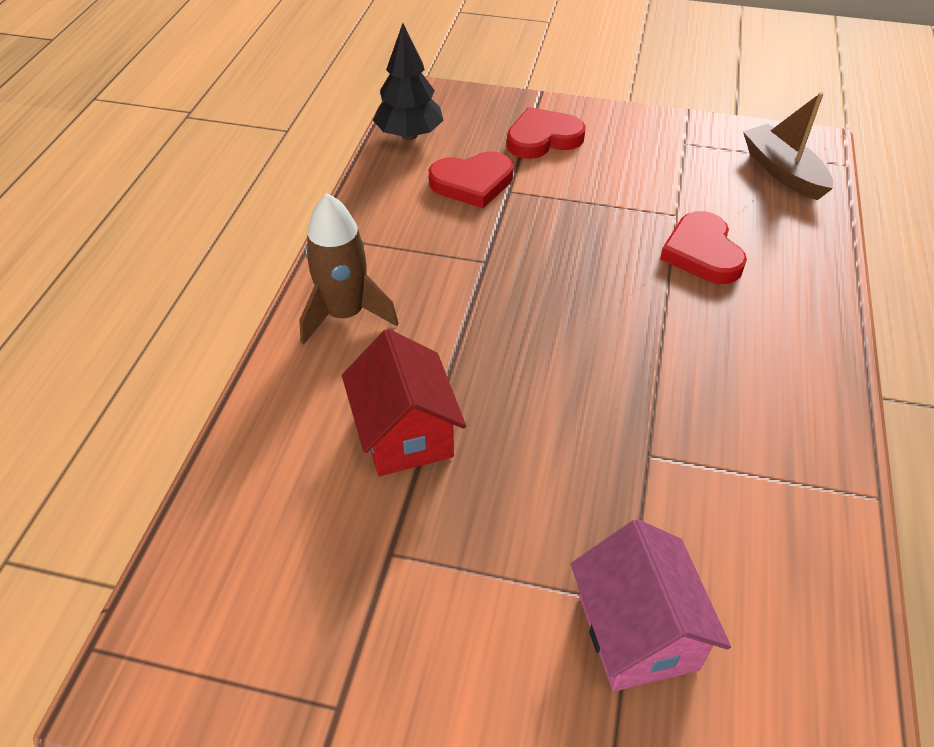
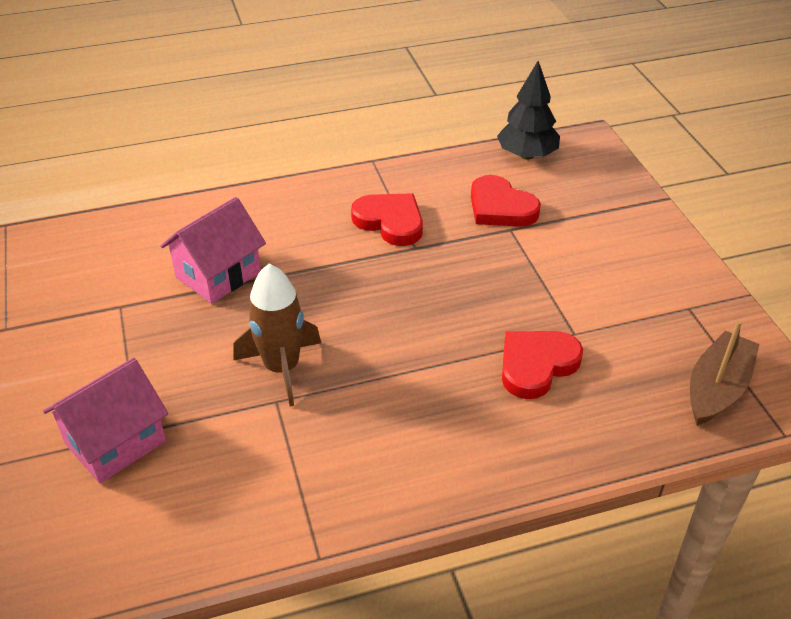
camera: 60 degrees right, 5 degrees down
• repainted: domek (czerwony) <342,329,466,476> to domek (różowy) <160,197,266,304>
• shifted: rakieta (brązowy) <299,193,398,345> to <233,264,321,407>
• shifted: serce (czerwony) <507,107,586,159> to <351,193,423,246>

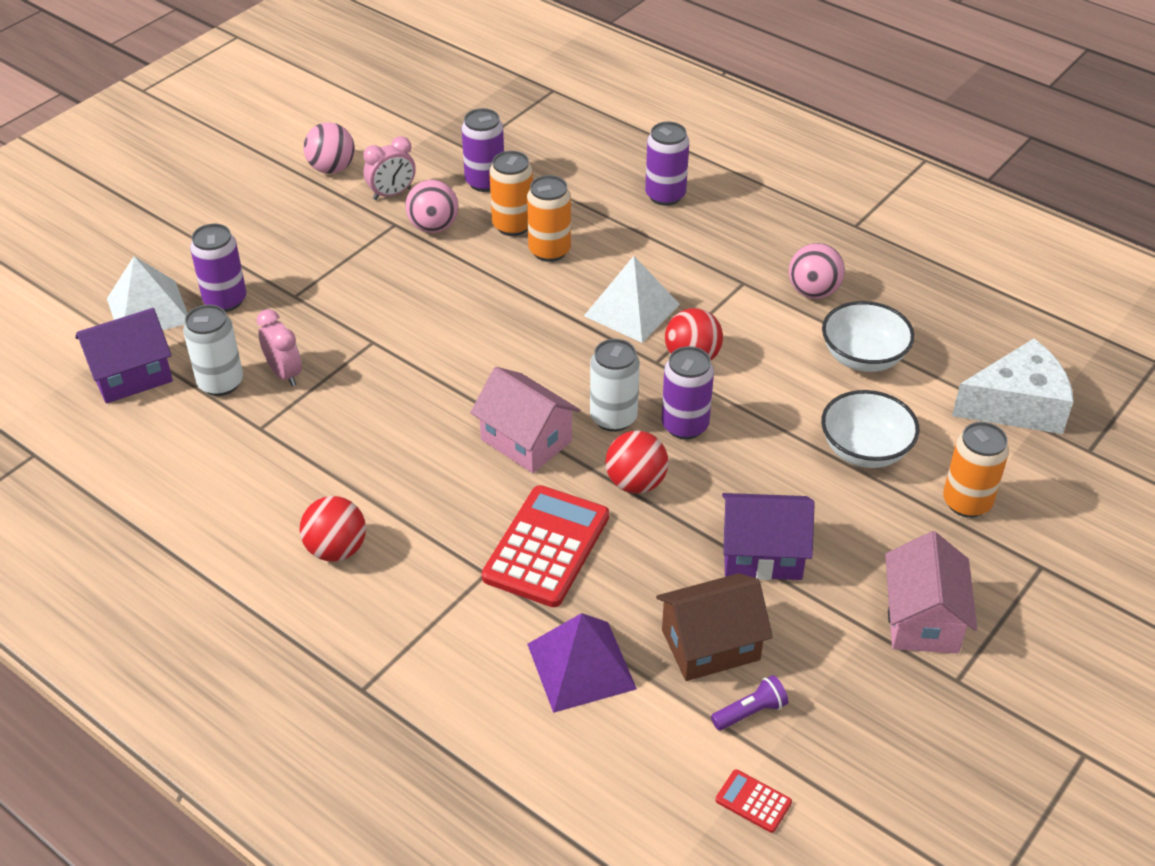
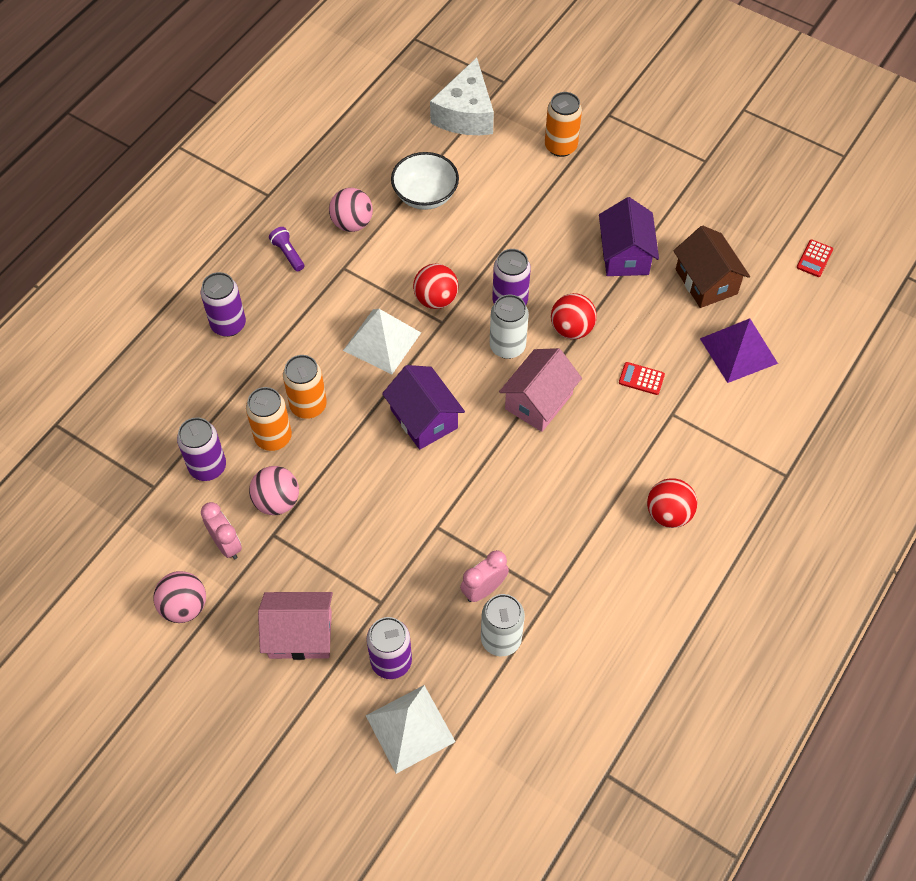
camera: 95 degrees left, 15 degrees up
• shifted: domek (różowy) <885,531,977,654> to <258,592,333,660>
• shifted: latarka (fioletowy) <711,675,788,730> to <269,227,304,271>
• shifted: domek (fioletowy) <75,308,173,404> to <382,365,465,450>
• rotated: ser (biały) <952,339,1074,434> = <430,58,494,135> 150 degrees counterclockwise
• scaled: kalkulator (czerwony) <482,485,609,607> = <619,362,665,395> x0.44
• gone: miska (biały) <821,390,920,468>

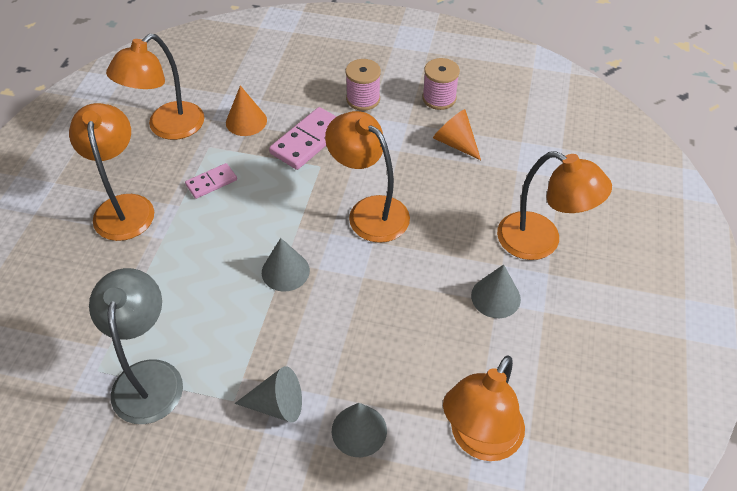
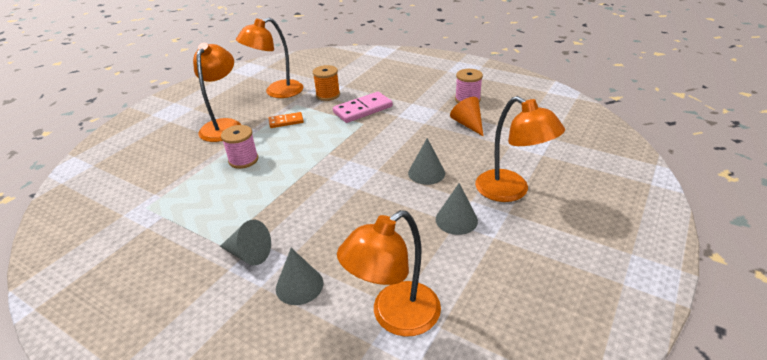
camera: 20 degrees right, 15 degrees down
• shifted: szpulka (różowy) <345,59,381,111> to <221,125,258,169>
• repainted: kostka domina (różowy) <185,163,237,199> to kostka domina (pomarańczowy) <269,112,304,128>
• swapped: stożek (pomarańczowy) <226,86,267,136> to szpulka (pomarańczowy) <313,65,340,101>
• shifted: stożek (szary) <262,238,310,291> to <408,138,445,185>
• gone: lampka (szary) <89,268,183,424>
• gone: lampka (pomarańczowy) <325,111,410,243>

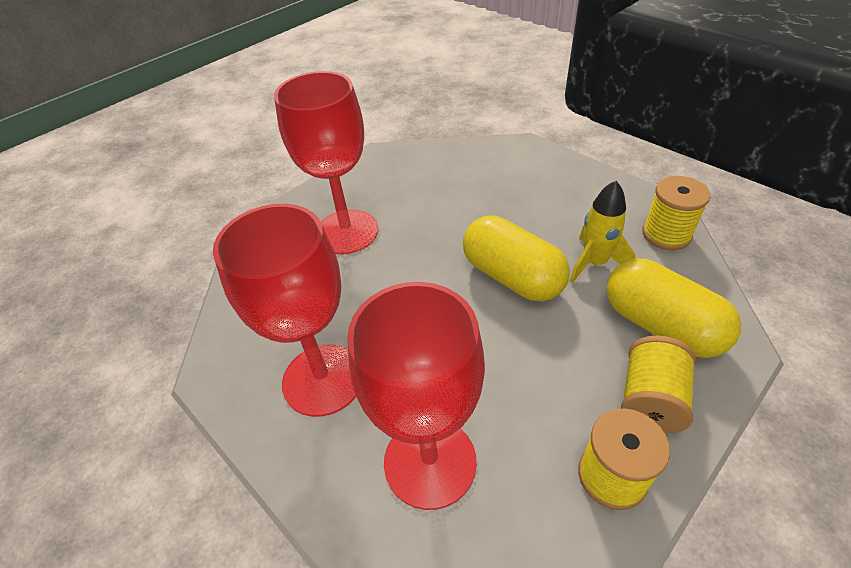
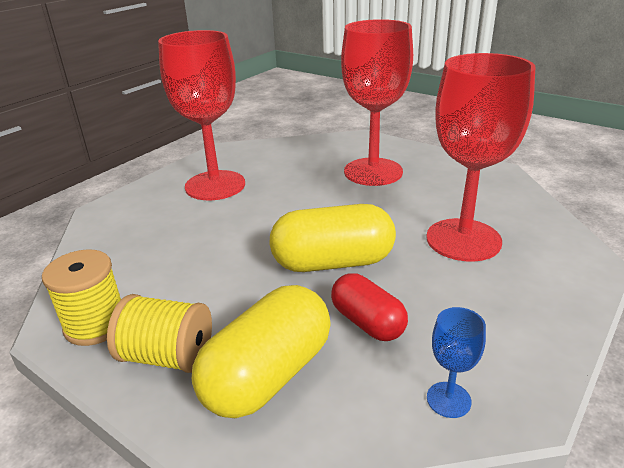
camera: 80 degrees right, 15 degrees down
• rotated: kapsułka (żółty) <463,216,570,301> = <269,204,396,272> 45 degrees clockwise
• swapped: rakieta (żółty) <569,181,636,283> to kapsułka (czerwony) <331,273,408,341>
• shifted: kielich (czerwony) <347,282,485,510> to <426,53,535,262>
• swapped: szpulka (żółty) <642,176,710,250> to kielich (niebieski) <427,307,486,418>

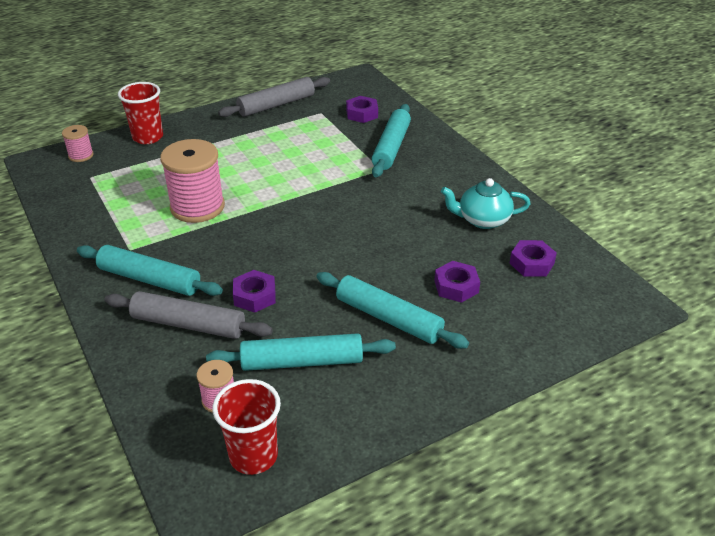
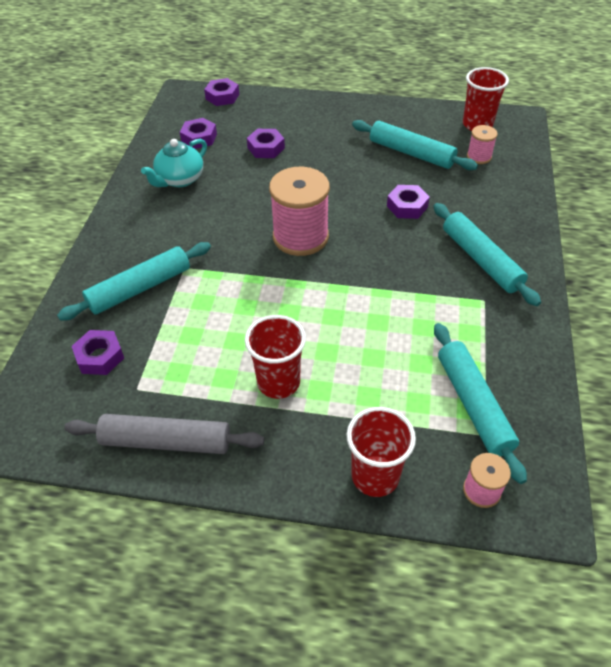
camera: 140 degrees left, 10 degrees up
• rotated: imbryk (turkusowy) <441,178,531,229> = <141,139,207,187> 90 degrees clockwise
• new: nakrętka (fioletowy) <204,78,239,106>
• new: szklanka (czerwony) <245,315,306,399>
• shifted: szpulka (różowy) <160,139,225,223> to <269,167,330,256>
• shifted: wałek do ciasta (turkusowy) <316,272,469,349> to <434,323,527,484>
• gone: wałek do ciasta (szary) <104,291,273,339>

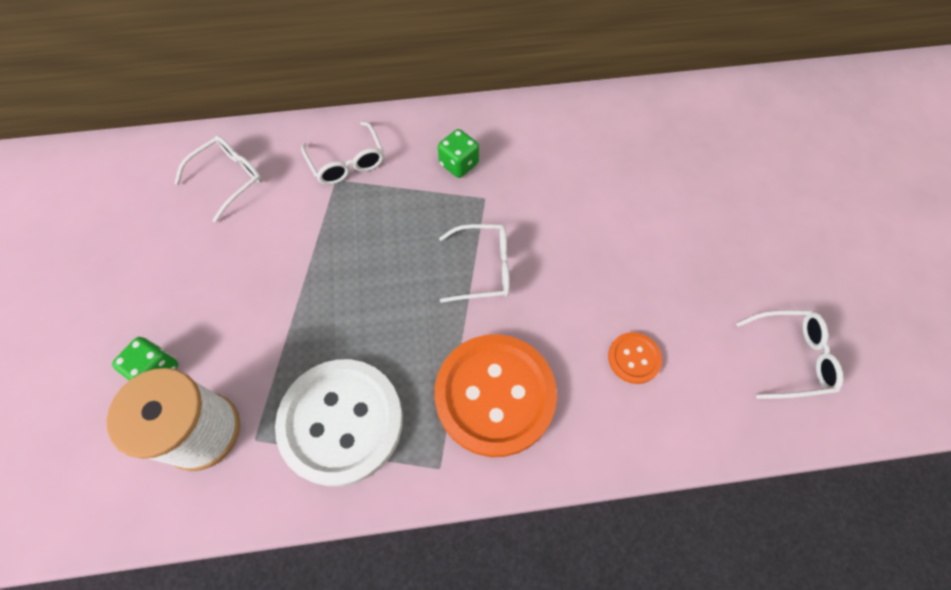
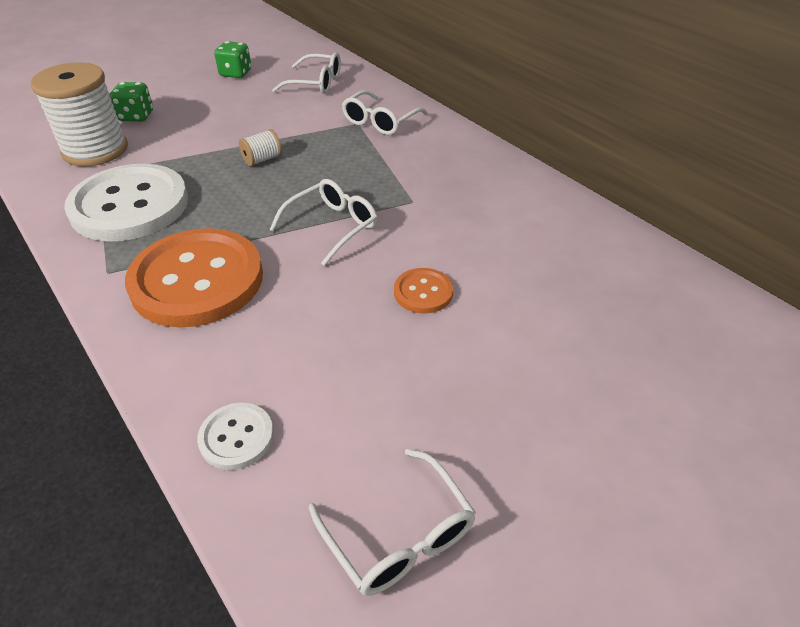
camera: 60 degrees right, 20 degrees down
• new: guzik (biały) <197,403,274,470>
• shifted: kostka do gry (zielony) <438,129,479,178> to <214,41,251,78>
• new: szpulka (biały) <239,129,282,166>
• rotated: okulary (biały) <439,224,510,303> = <270,179,378,266> 105 degrees counterclockwise
• shifted: guzik (pomarańczowy) <608,332,662,384> to <394,268,453,313>

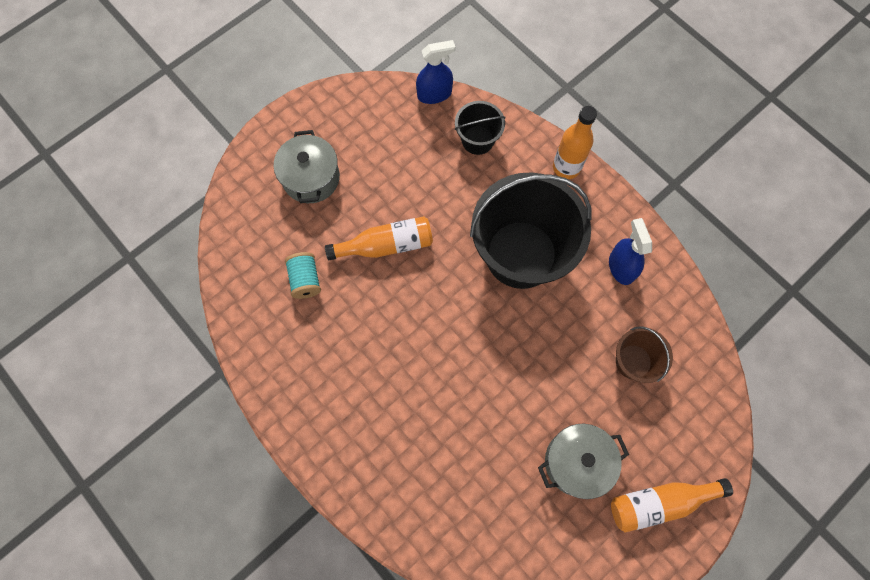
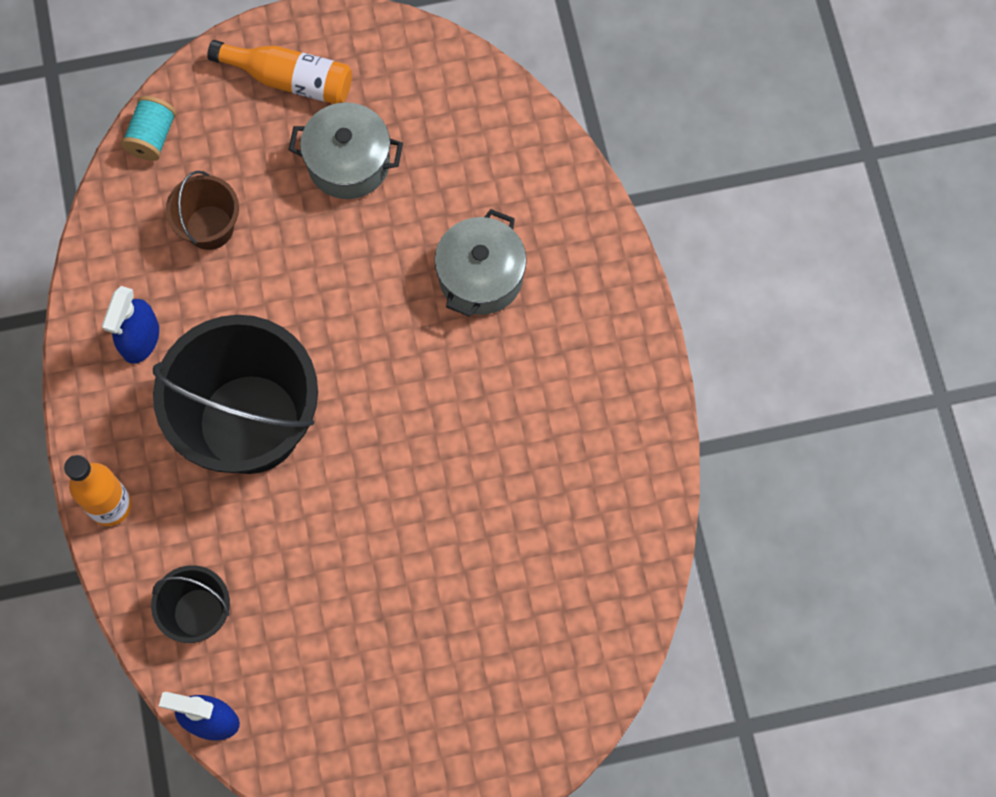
camera: 150 degrees left, 0 degrees up
• shifted: szpulka (turkusowy) <285,252,321,299> to <121,96,176,161>
• shifted: garnek (szary) <274,130,340,203> to <435,209,527,317>
• gone: butelka (pomarańczowy) <325,216,433,260>

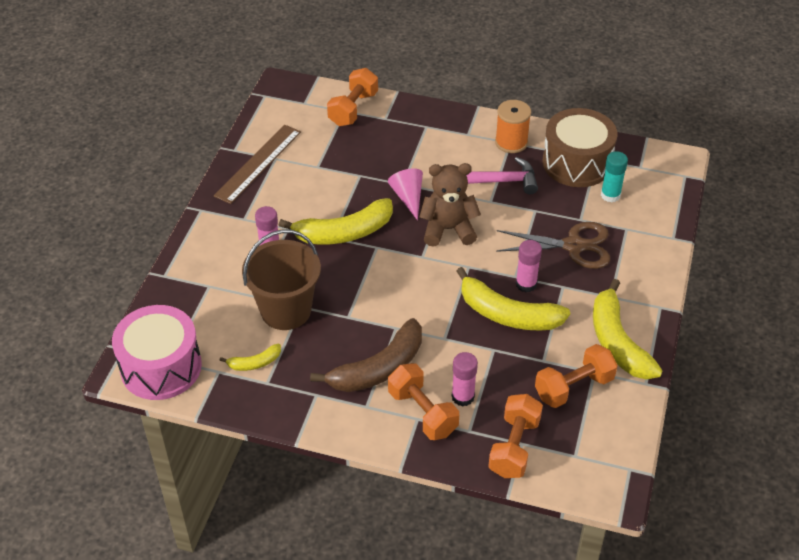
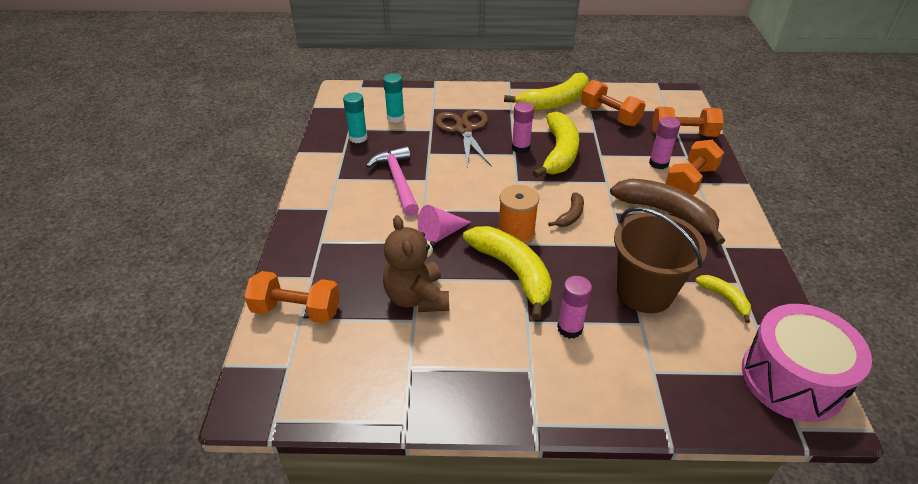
camera: 105 degrees left, 5 degrees down
• swapped: bęben (brązowy) <542,108,617,187> to klej w sztyfcie (turkusowy) <343,92,367,143>
• shifted: miś (brązowy) <419,163,481,247> to <383,215,449,312>
• shifted: szpulka (pomarańczowy) <495,100,531,153> to <498,185,539,244>
• new: banan (brązowy) <548,192,584,227>
• gone: linijka (brązowy) <214,125,301,204>

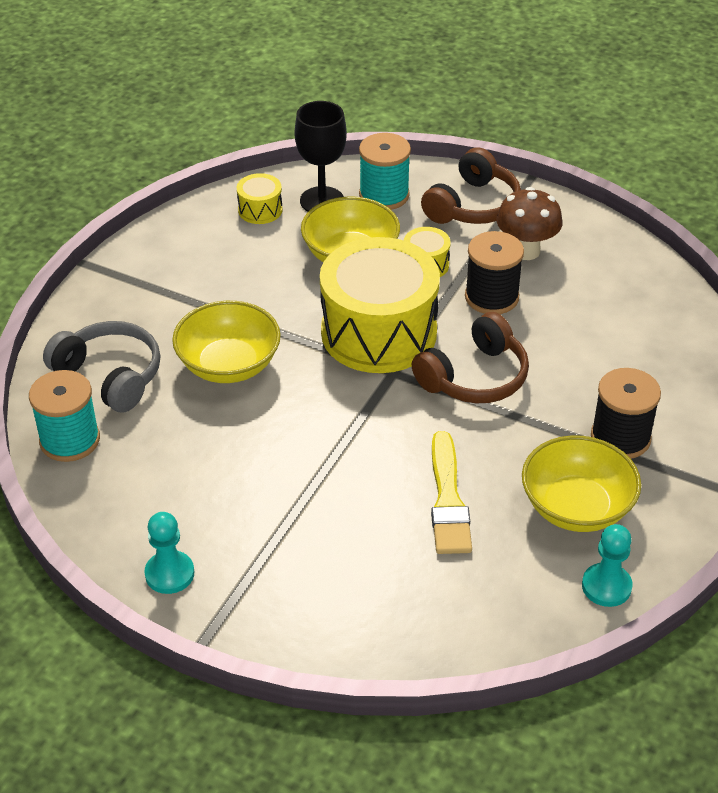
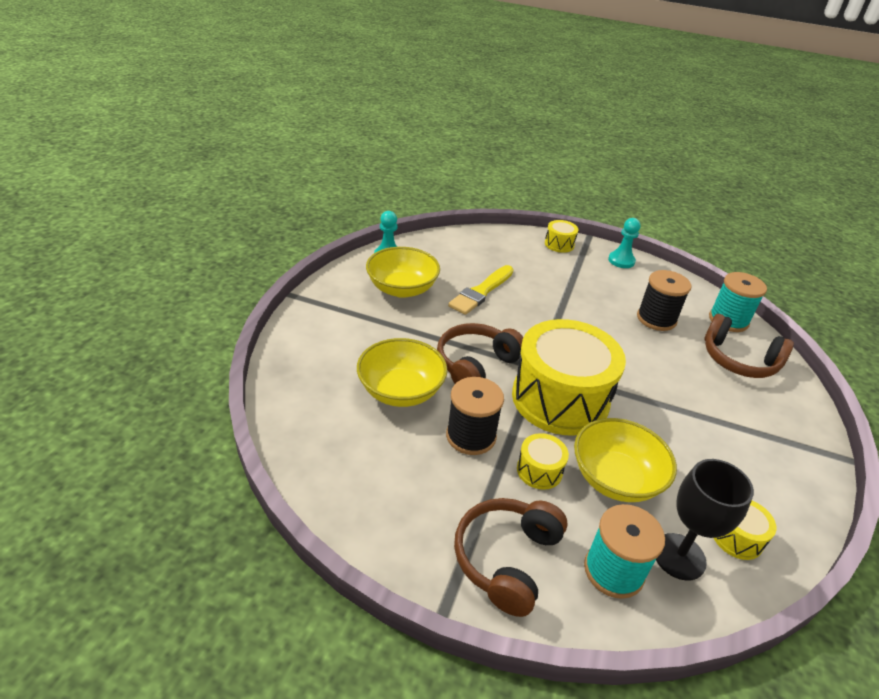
camera: 170 degrees right, 5 degrees down
• shifted: miska (żółty) <172,301,281,383> to <357,338,448,407>
• rotated: pędzel (żółty) <431,431,472,554> = <448,265,514,315> 135 degrees counterclockwise
• new: bęben (żółty) <545,220,578,253>
• shifted: szpulka (czarny) <591,368,661,459> to <637,270,691,331>
• repainted: słuchawki (szary) <43,321,161,412> to słuchawki (brązowy) <705,314,794,378>
• gone: grzyb (brązowy) <497,187,562,260>

